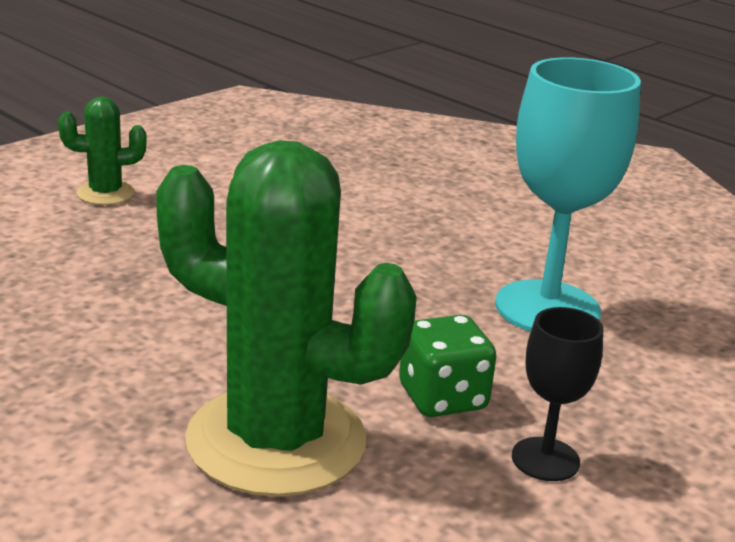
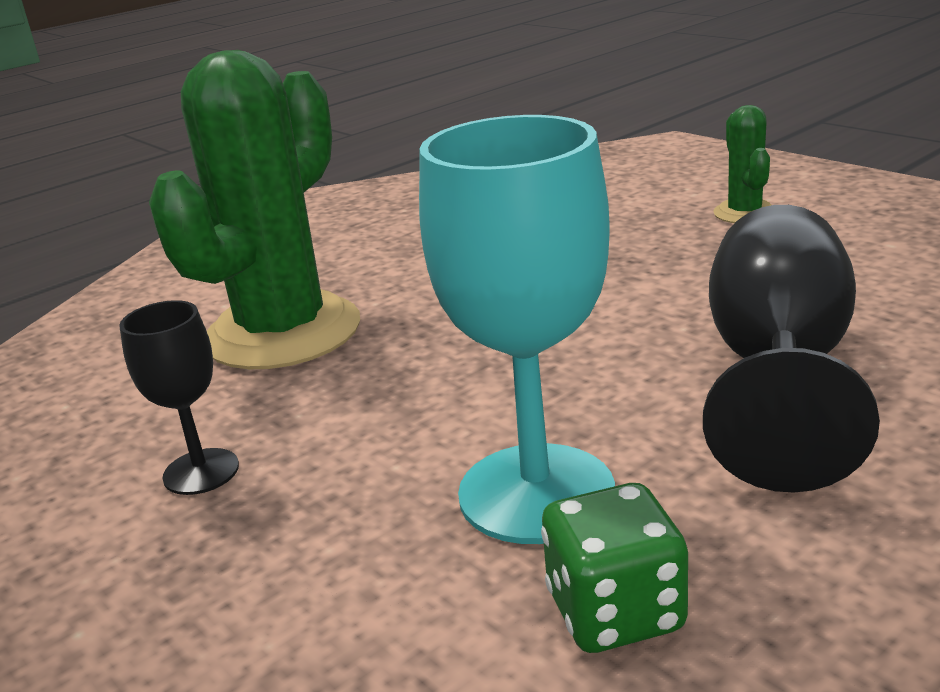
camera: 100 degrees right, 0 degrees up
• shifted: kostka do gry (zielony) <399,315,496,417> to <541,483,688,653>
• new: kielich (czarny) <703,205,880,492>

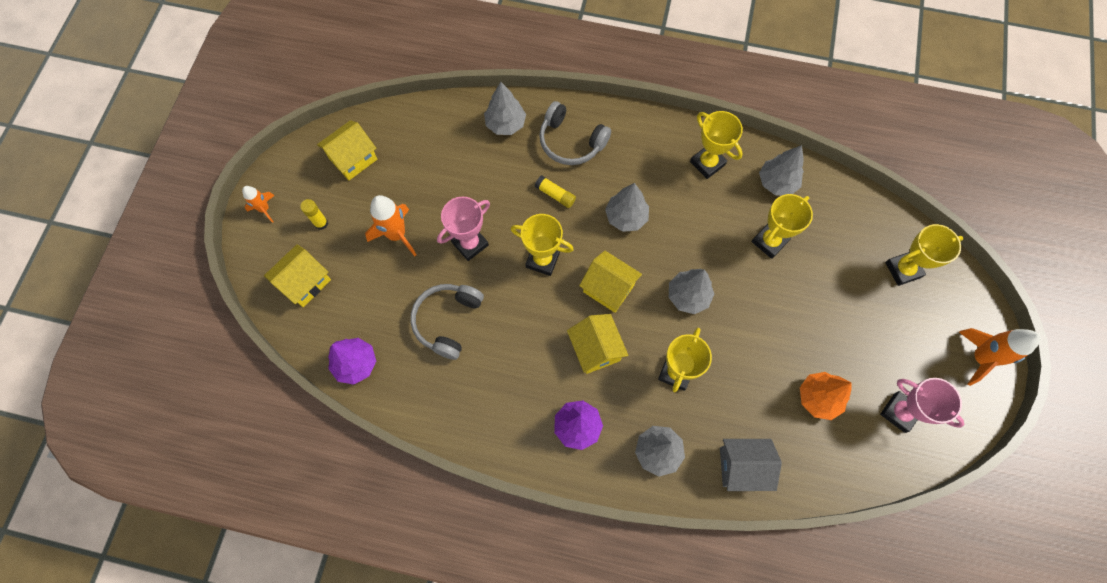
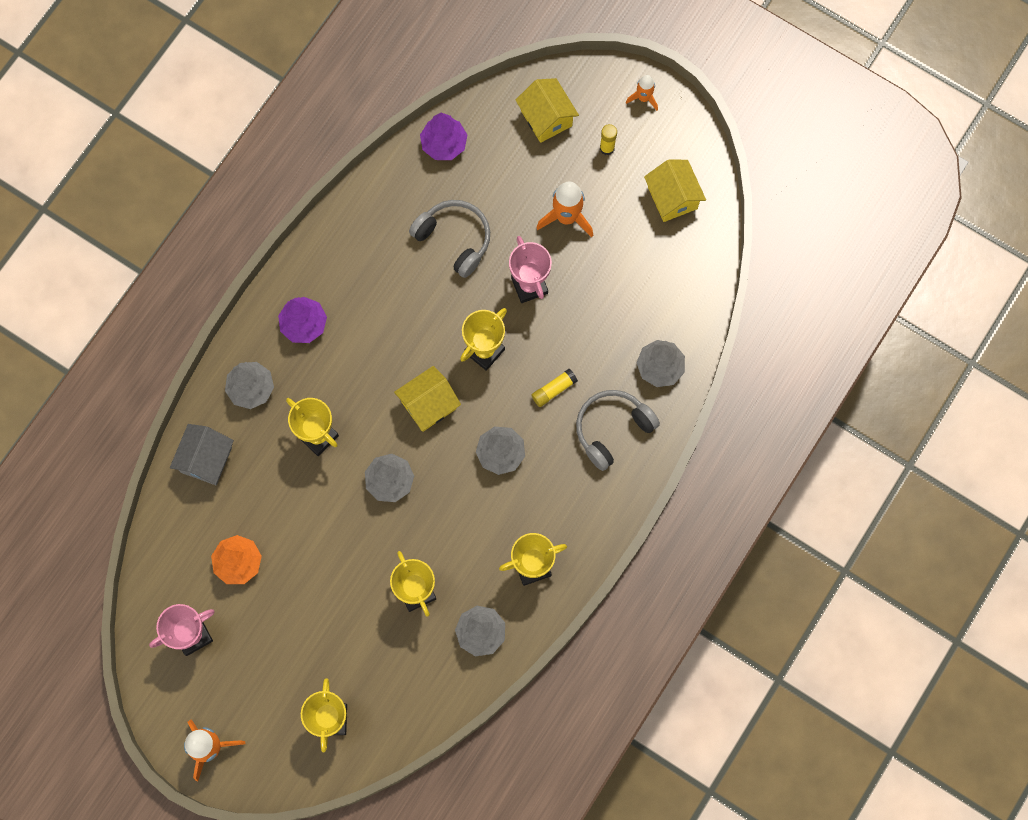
camera: 110 degrees right, 5 degrees up
• gone: domek (żółty) <567,314,629,374>

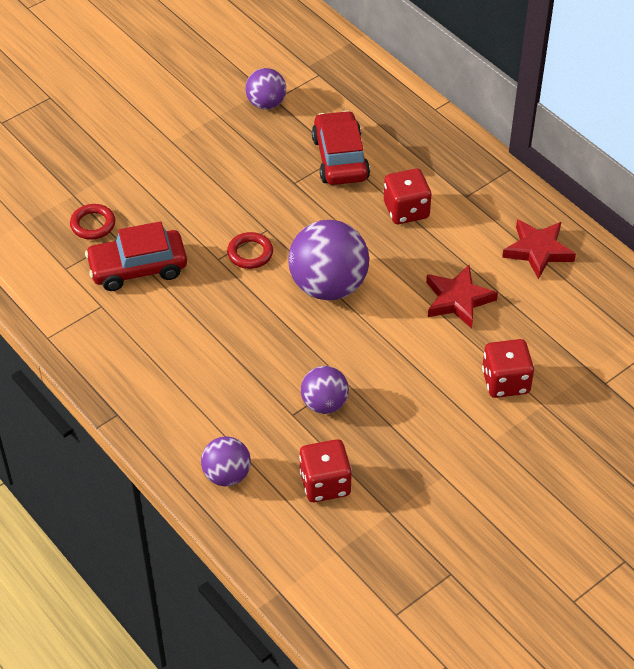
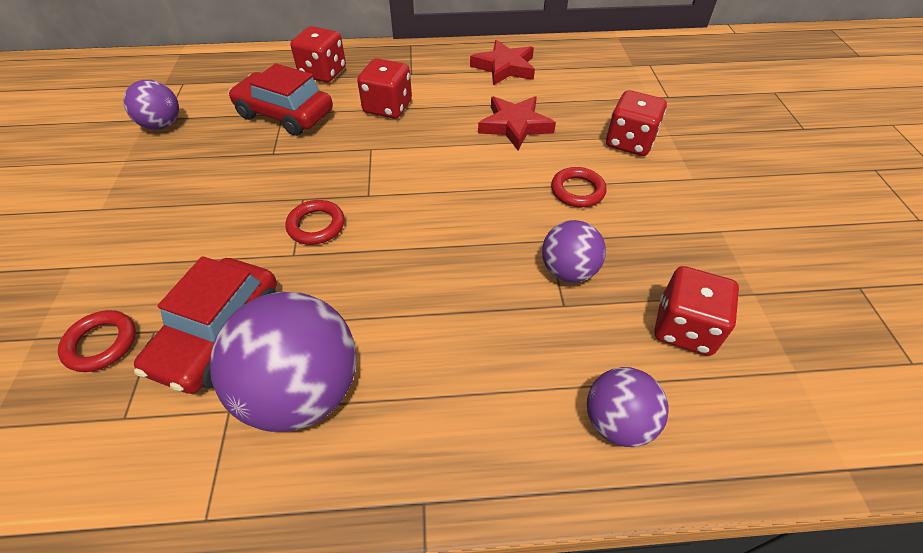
camera: 55 degrees left, 0 degrees up
• shifted: piłka (fioletowy) <289,220,369,300> to <210,292,356,432>
• new: kostka do gry (czerwony) <291,26,346,83>
• new: pierścień (czerwony) <551,167,607,207>

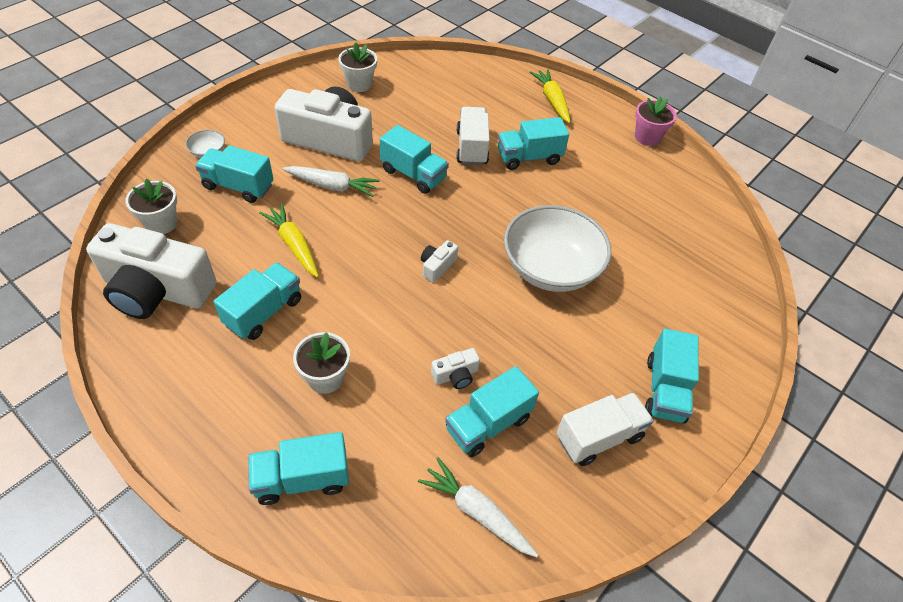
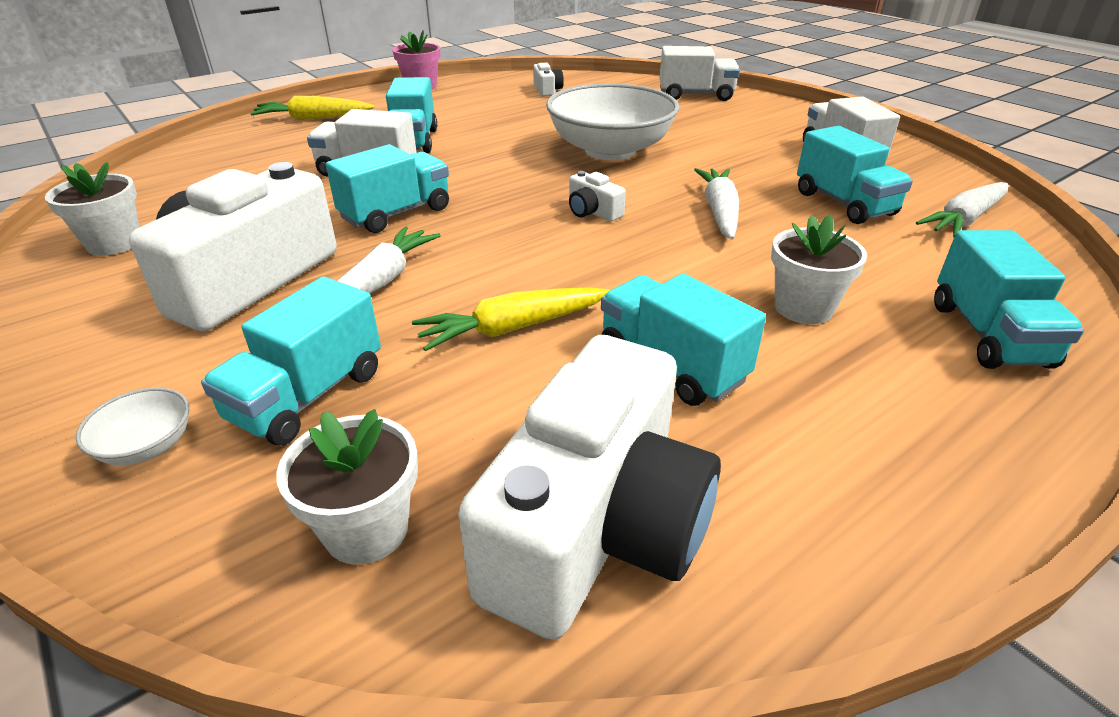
camera: 75 degrees left, 15 degrees down
• shifted: aparat fotograficzny (biały) <431,348,480,389> to <533,63,564,96>
• new: ciężarówka (biały) <659,46,740,101>
• new: marchewka (biały) <694,168,739,239>
• gone: ciężarówka (turkusowy) <645,328,699,424>

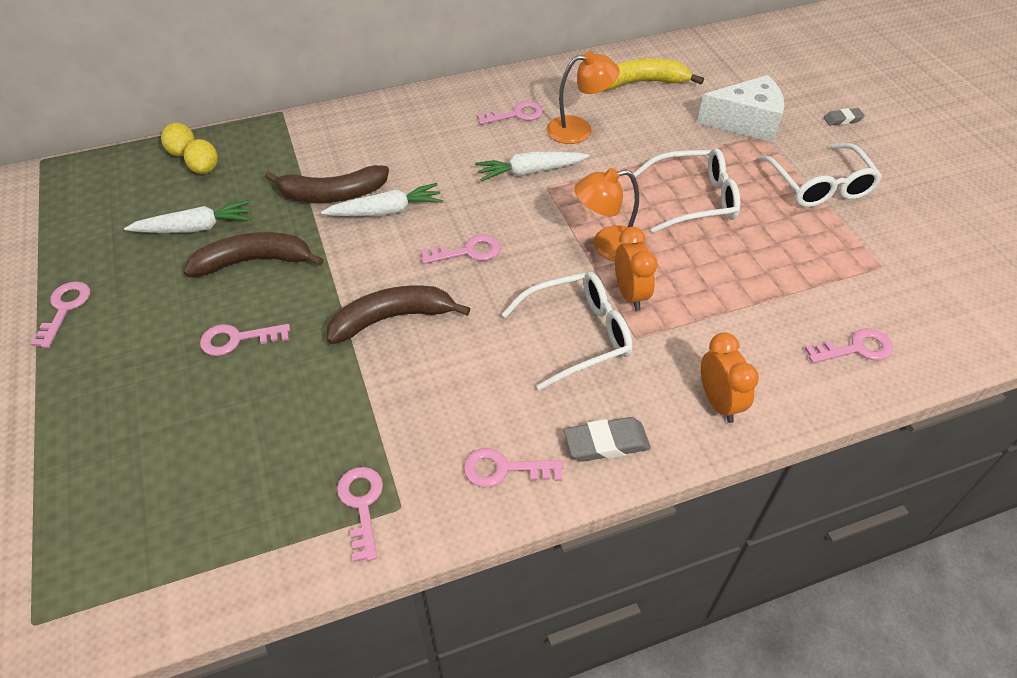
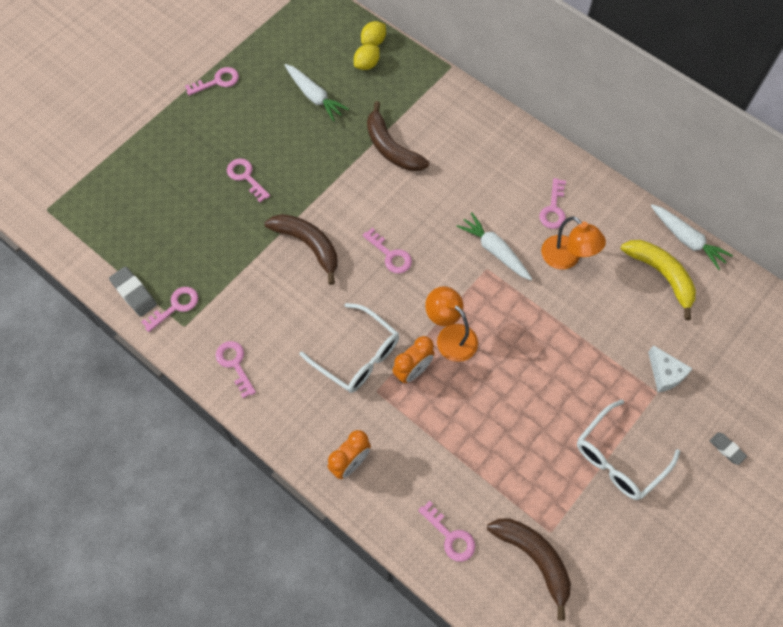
camera: 60 degrees right, 15 degrees up
• shifted: gumka do mazania (szary) <564,417,651,462> to <109,266,157,317>
• shifted: banan (brązowy) <184,232,324,277> to <487,518,571,620>
• rotated: klucz (różowy) <477,101,544,125> = <539,178,566,229> 60 degrees clockwise
• scaled: ser (biały) <697,75,784,142> = <648,345,693,392> x0.60
• shifted: marchewka (biały) <321,183,443,216> to <651,204,733,270>
• gone: okulary (biały) <633,148,740,233>

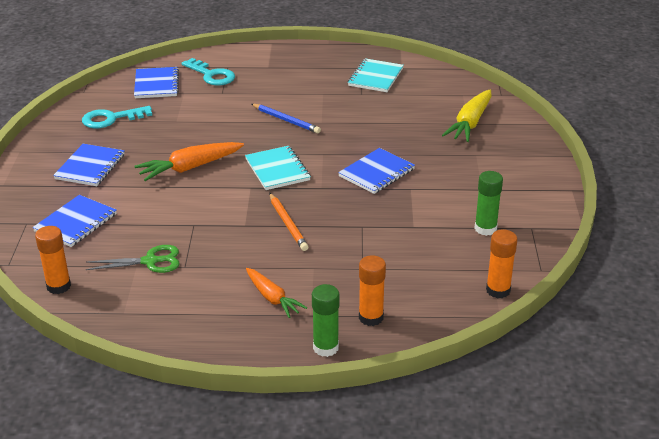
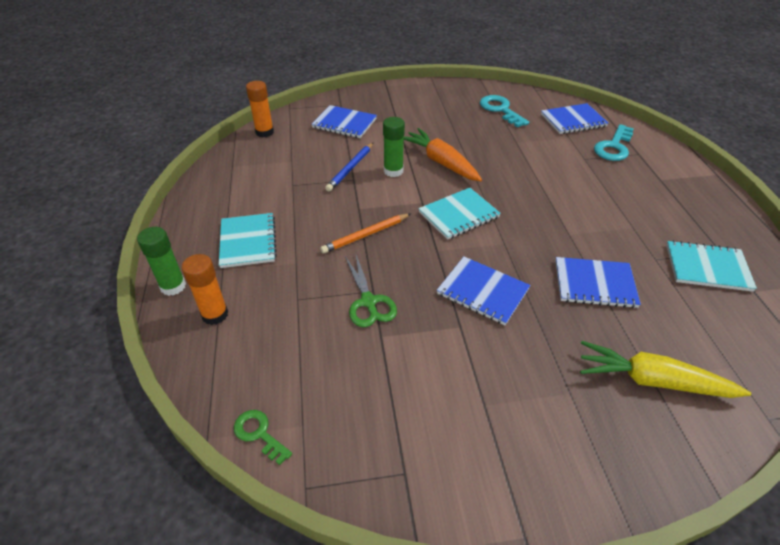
camera: 80 degrees right, 10 degrees up
• swapped: marchewka (pomarańczowy) <246,268,307,318> to zeszyt (turkusowy) <219,213,277,268>
• swapped: klej w sztyfcie (pomarańczowy) <486,230,518,298> to klucz (zielony) <234,410,292,465>
• shifted: ołówek (niebieski) <251,104,321,133> to <325,143,373,191>
• shifted: nożyczki (zielony) <86,245,179,273> to <345,255,397,327>
• shifted: klej w sztyfcie (zielony) <474,171,503,236> to <383,117,405,177>
• shifted: zeszyt (niebieski) <53,144,125,186> to <555,257,641,308>

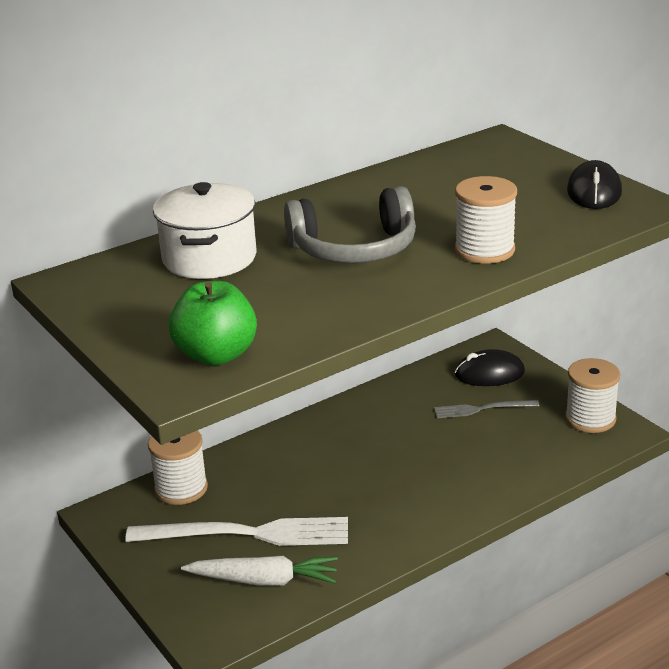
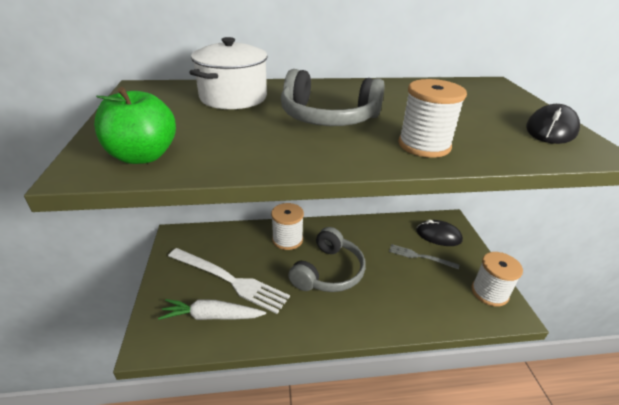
camera: 25 degrees right, 5 degrees up
• rotated: marchewka (biały) <181,555,338,585> = <158,299,266,320> 150 degrees clockwise
• shifted: szpulka (biały) <148,430,208,505> to <271,203,304,250>
• new: słuchawki (szary) <288,227,366,292>

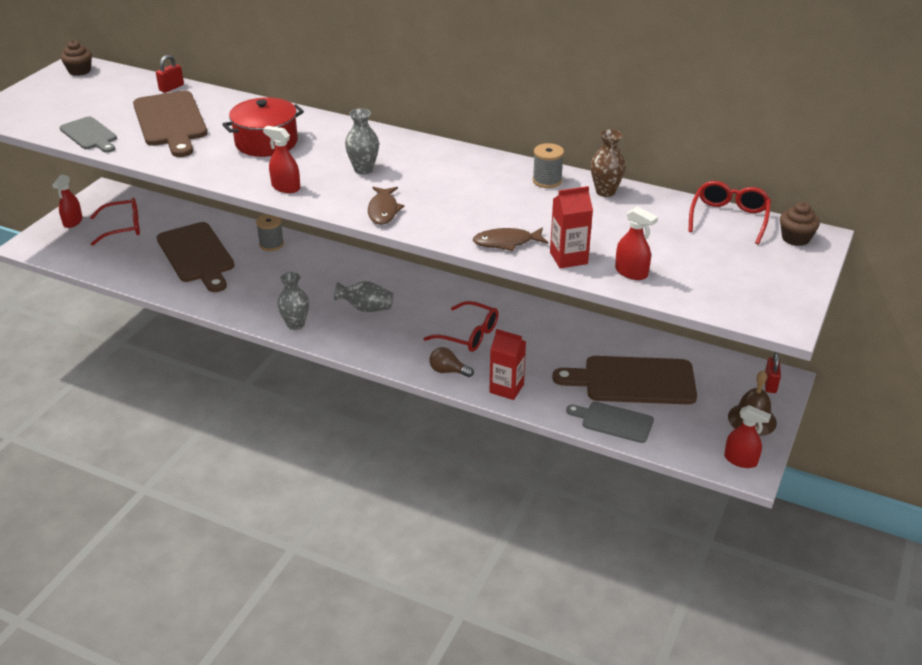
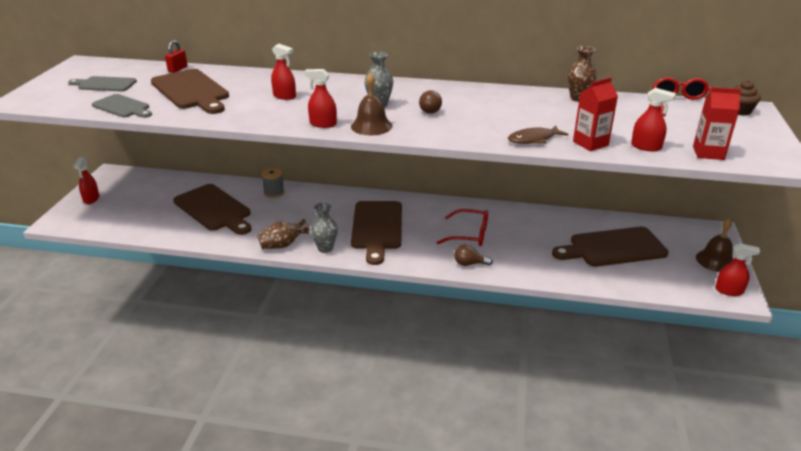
camera: 15 degrees left, 5 degrees down
• shifted: deska do krojenia (szary) <566,402,654,443> to <68,76,137,91>
• new: wazon (brązowy) <257,219,309,249>
• swapped: garnek (czerwony) <222,97,304,157> to spryskiwacz (czerwony) <271,44,296,100>
• new: dzwonek (brązowy) <351,73,392,135>
• swapped: wazon (szary) <334,281,394,312> to deska do krojenia (brązowy) <351,201,402,265>
• new: żarówka (brązowy) <419,90,442,114>
• shifted: karton mleka (czerwony) <489,329,526,400> to <693,87,741,160>
• gone: muffinka (brązowy) <61,40,92,76>
• gone: okulary (czerwony) <90,198,140,246>
• gone: ryba (brązowy) <368,187,404,225>
• gone: szpulka (szary) <532,143,564,188>
• gone: kłódka (czerwony) <765,352,781,393>

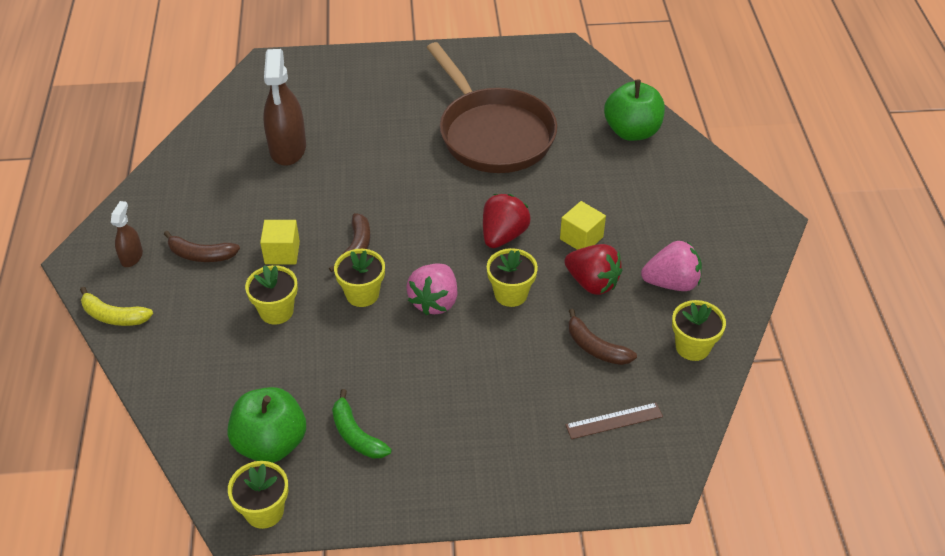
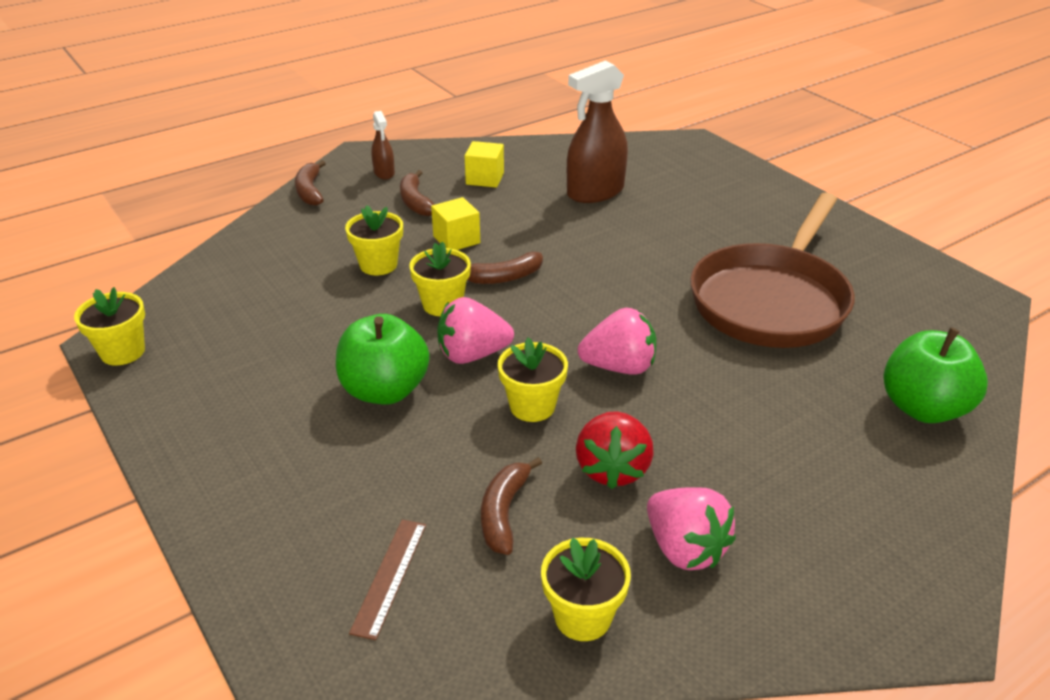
camera: 60 degrees right, 10 degrees down
• repainted: banan (żółty) <80,287,153,326> to banan (brązowy) <295,160,326,206>
• shifted: jabłko (zielony) <227,387,306,463> to <336,314,429,405>
• rotated: linijka (brązowy) <565,403,663,439> = <349,519,426,640> 60 degrees clockwise
• rotated: spryskiwacz (brązowy) <111,201,143,267> = <371,111,395,180> 90 degrees clockwise
• shifted: sześcian (żółty) <560,201,606,250> to <465,141,504,188>
• repainted: truskawka (czerwony) <483,194,531,248> to truskawka (różowy) <578,308,656,375>
• gone: banan (zielony) <332,389,392,458>

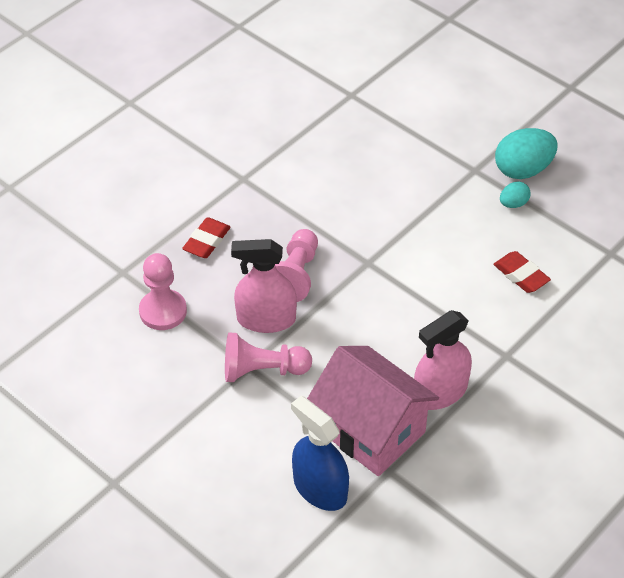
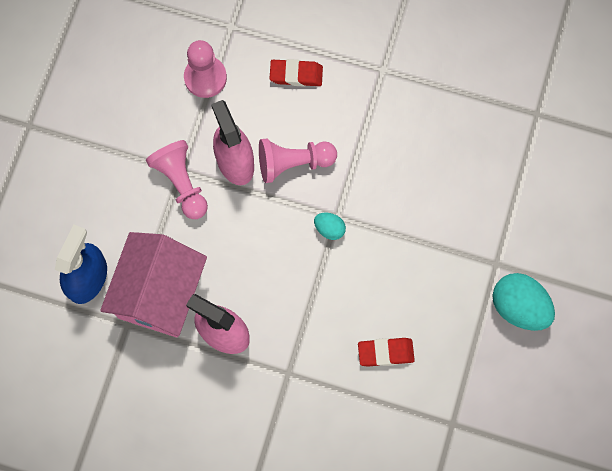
camera: 65 degrees right, 25 degrees up
• shifted: jajko (turkusowy) <500,182,531,208> to <314,213,346,240>
• rotated: gumka do mazania (czerwony) <493,251,551,293> = <358,338,415,366> 60 degrees clockwise

